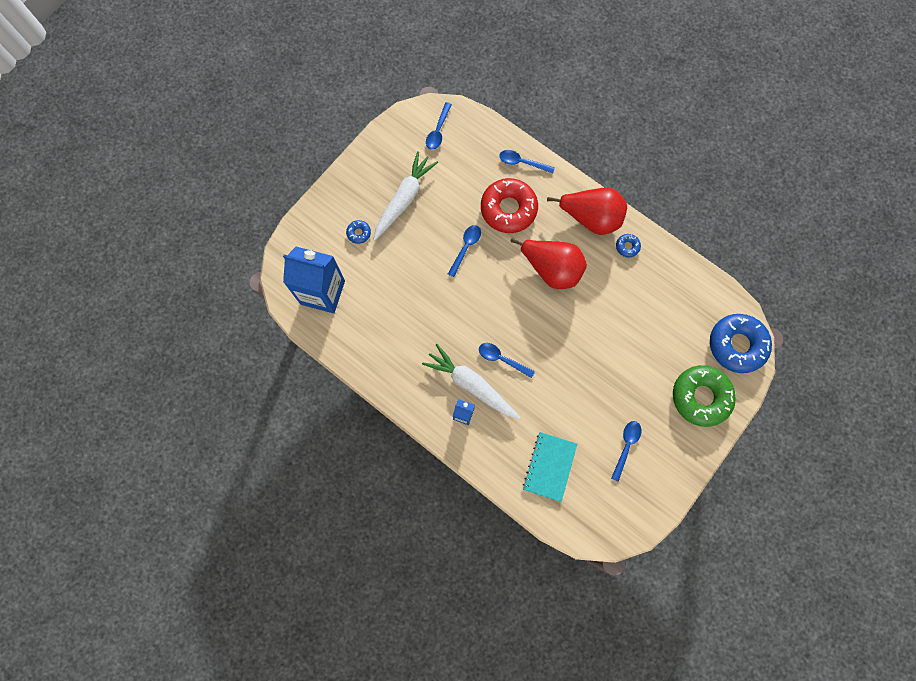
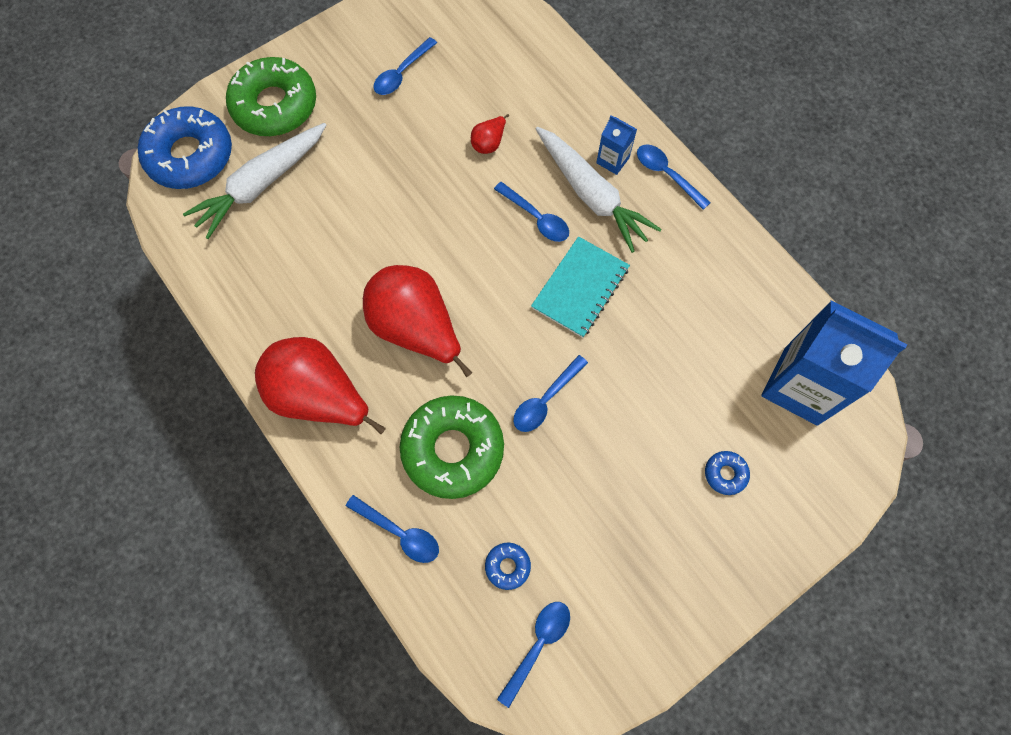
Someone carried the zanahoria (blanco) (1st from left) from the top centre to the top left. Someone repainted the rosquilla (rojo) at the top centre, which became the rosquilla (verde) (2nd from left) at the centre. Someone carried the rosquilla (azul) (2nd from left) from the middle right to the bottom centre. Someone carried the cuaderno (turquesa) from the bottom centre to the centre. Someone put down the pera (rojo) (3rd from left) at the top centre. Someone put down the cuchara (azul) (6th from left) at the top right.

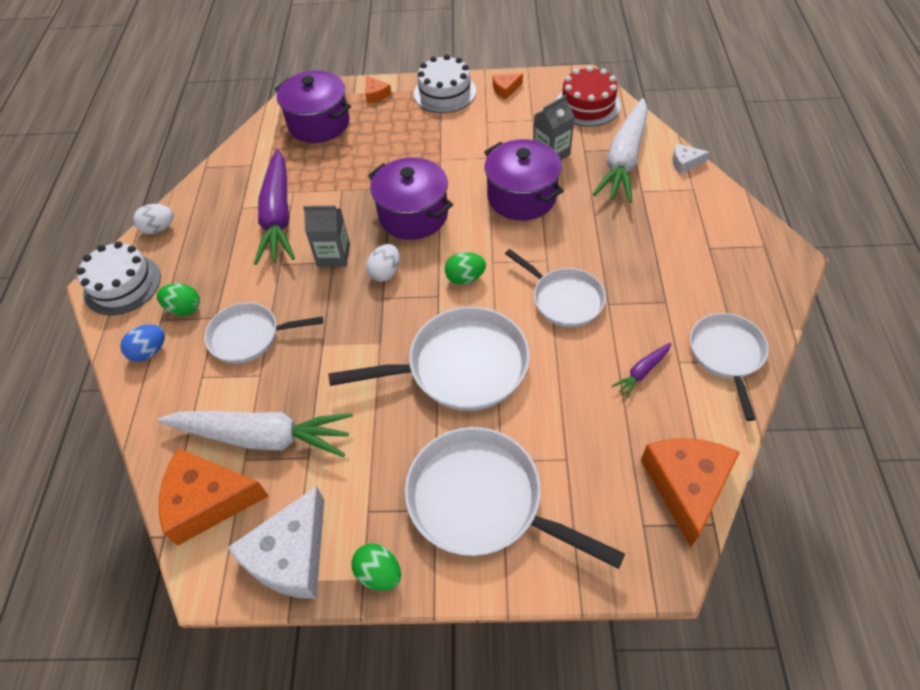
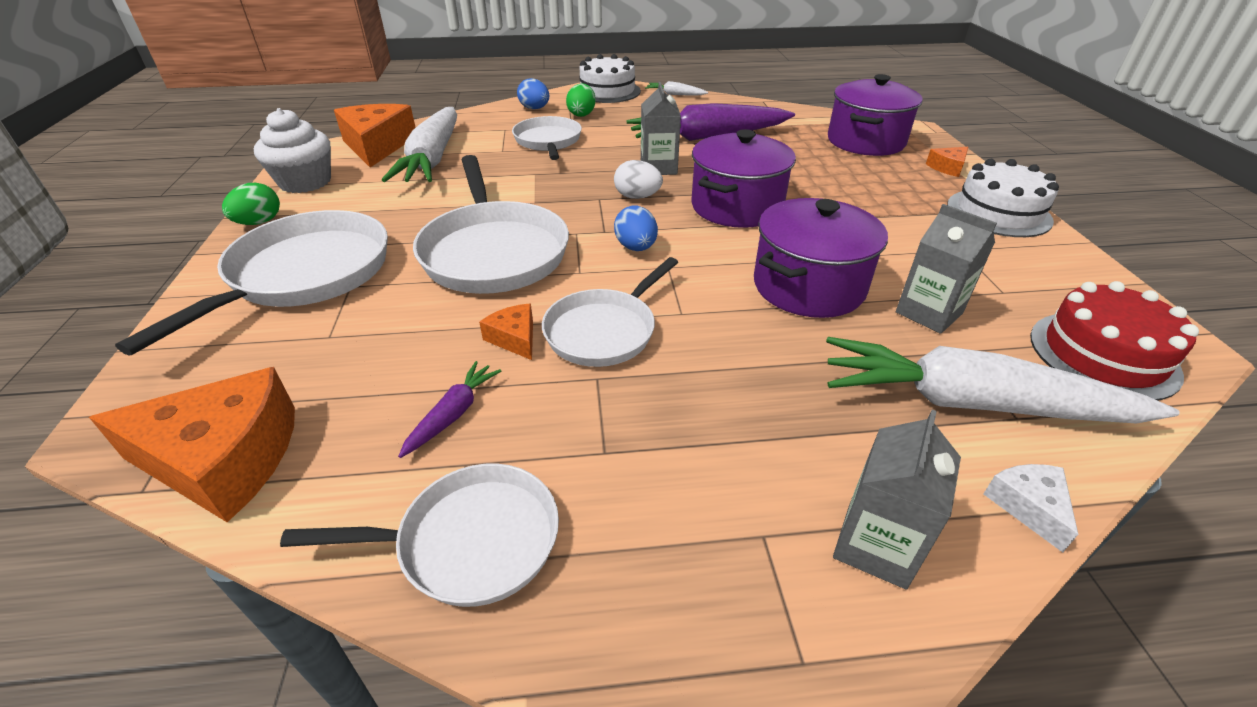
Someone carried the queso (naranja) (3rd from left) from the top centre to the centre. Someone swapped the huevo (blanco) (1st from left) at the top left for the zanahoria (blanco) (2nd from left) at the top centre. Someone repainted the huevo (verde) (3rd from left) at the centre, which became the huevo (azul) (2nd from left) at the top centre. Someone rotated the zanahoria (morado) (2nd from left in the first image) at the middle right by 75 degrees clockwise. Someone swapped the queso (blanco) (1st from left) at the bottom left for the magdalena (blanco) at the top left. Someone put down the cartón de leche (gris) (2nd from left) at the bottom right.

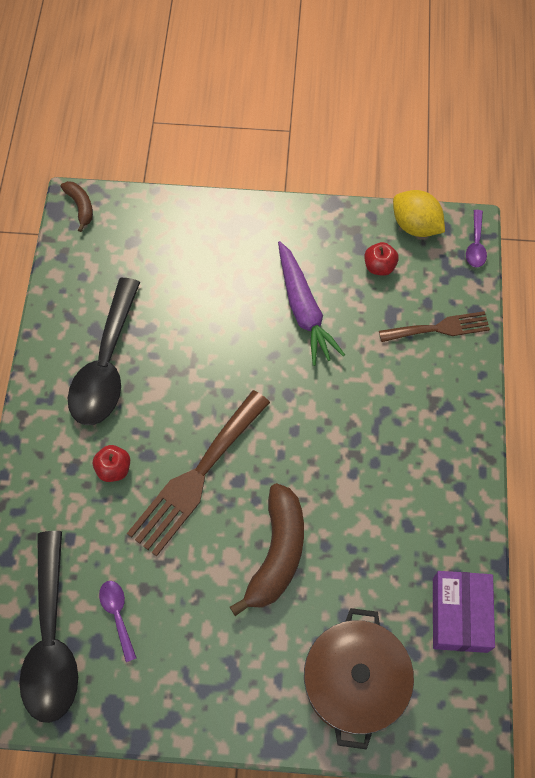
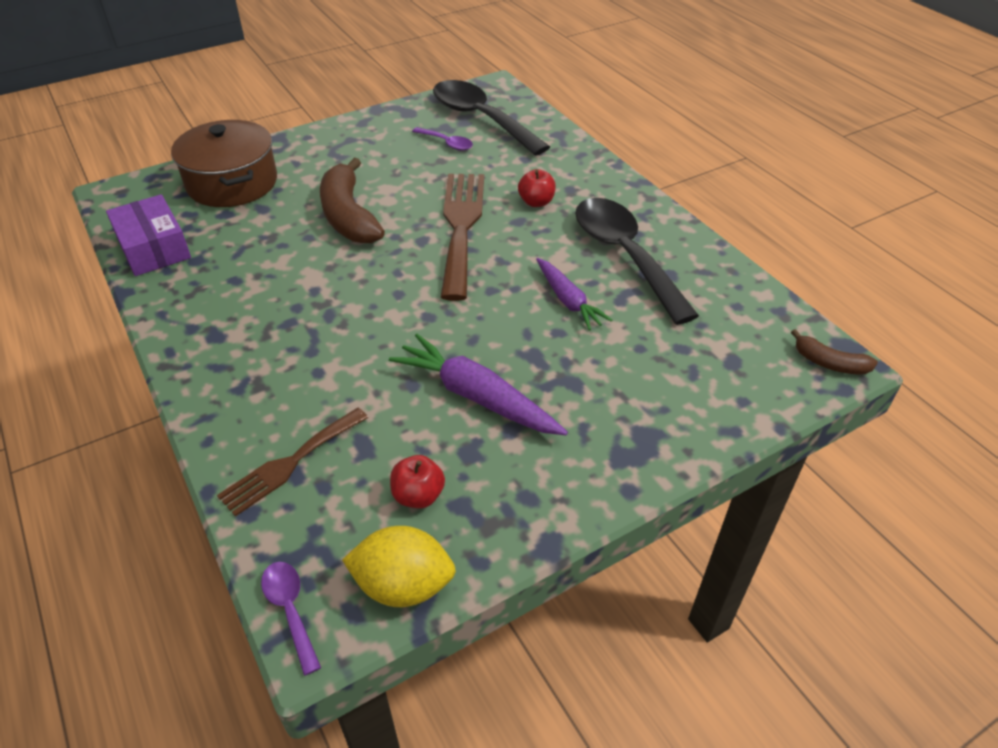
Someone put down the zanahoria (morado) (2nd from left) at the centre.

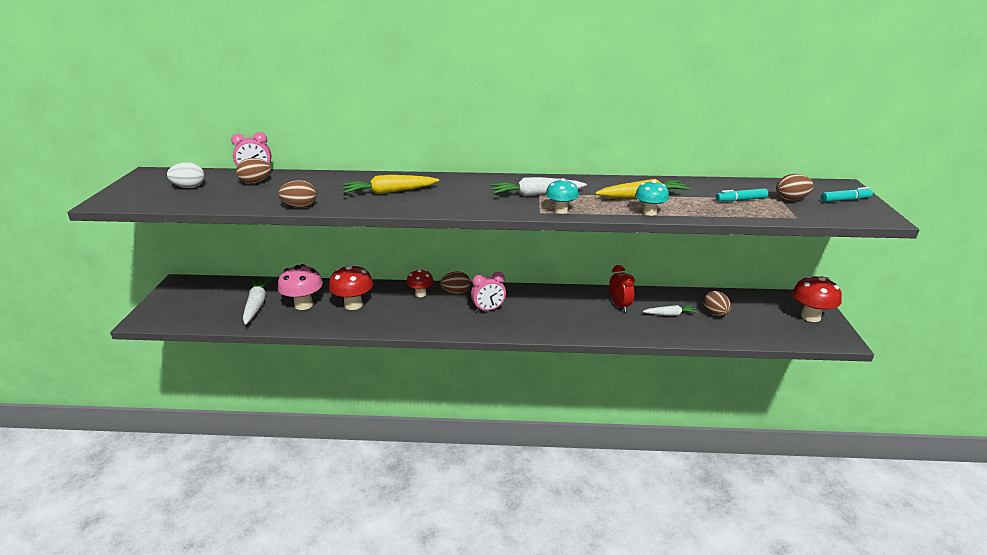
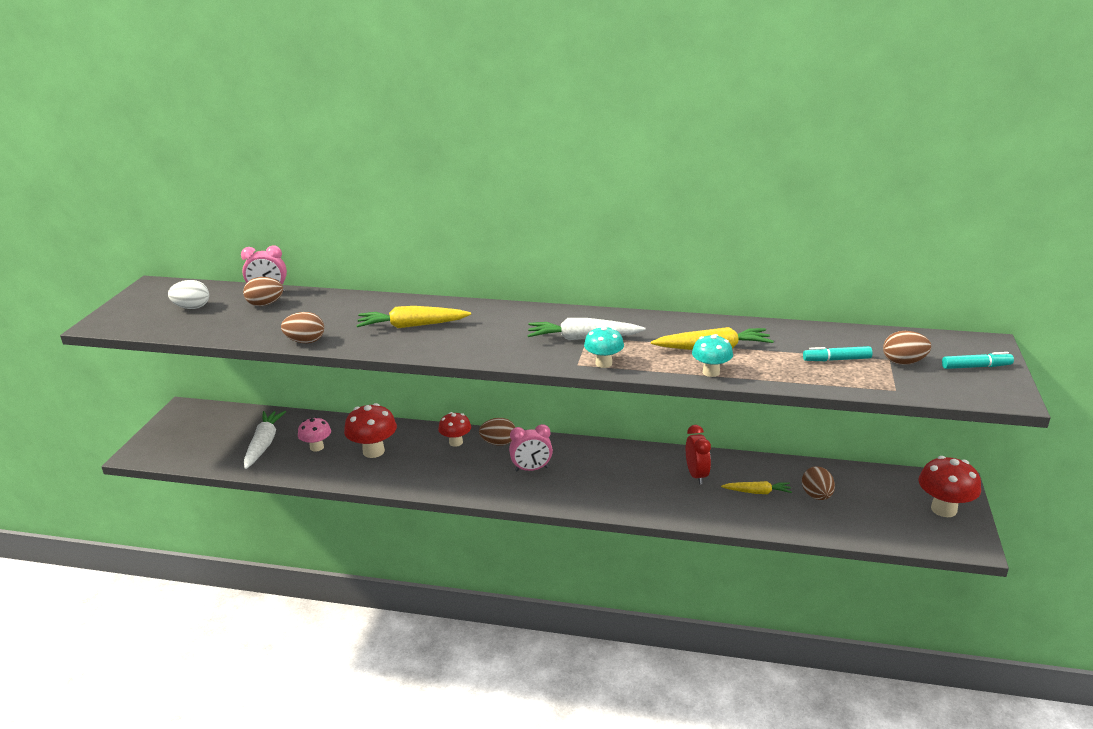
Someone scaled the seta (rosa) at the middle left by 0.64. Someone repainted the zanahoria (blanco) (3rd from left) at the middle right, which became the zanahoria (amarillo) (3rd from left) at the bottom right.

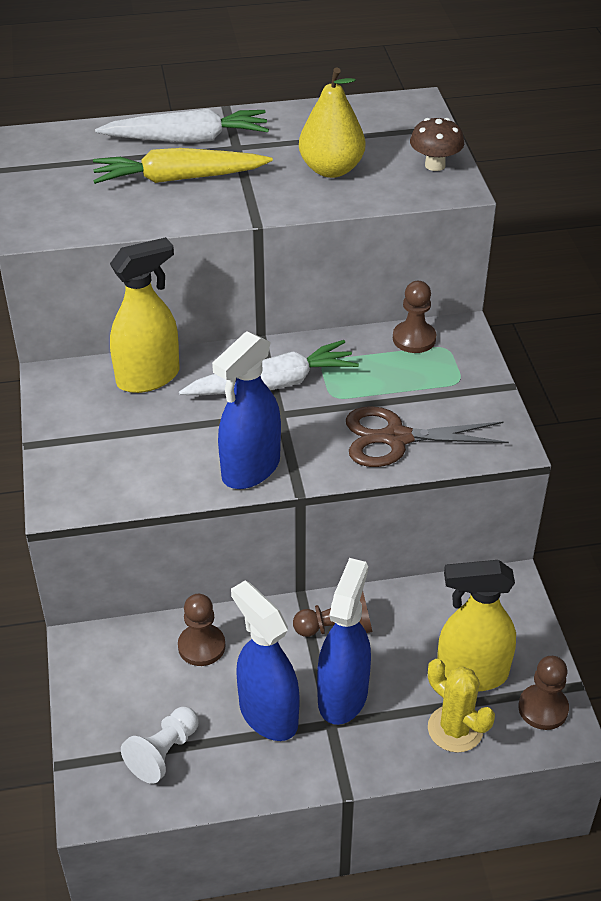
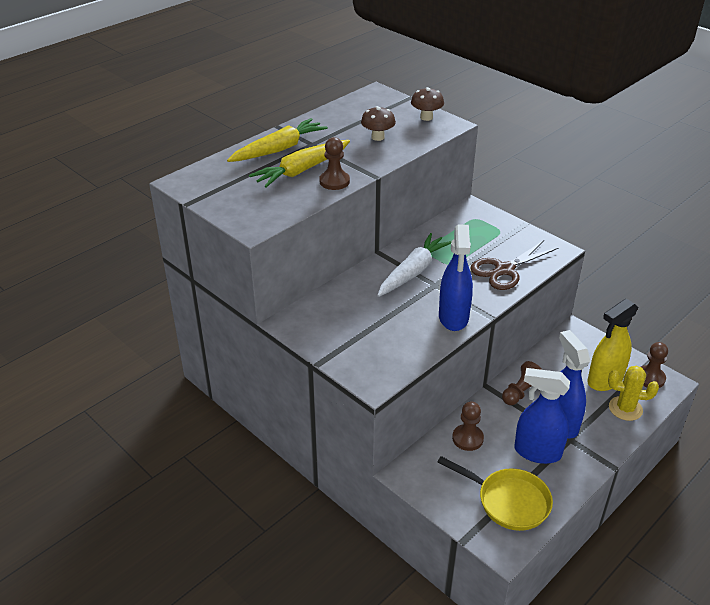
Someone swapped the pera (amarillo) at the top centre for the seta (marrón) (1st from left) at the top centre. Someone repainted the zanahoria (blanco) (1st from left) at the top left, which became the zanahoria (amarillo) (1st from left) at the top centre. Someone took away the pulverizador (amarillo) (1st from left) at the middle left. Someone carried the peón (marrón) (3rd from left in the first image) from the middle right to the top centre. Someone swapped the peón (blanco) at the bottom left for the sartén (amarillo) at the bottom right.

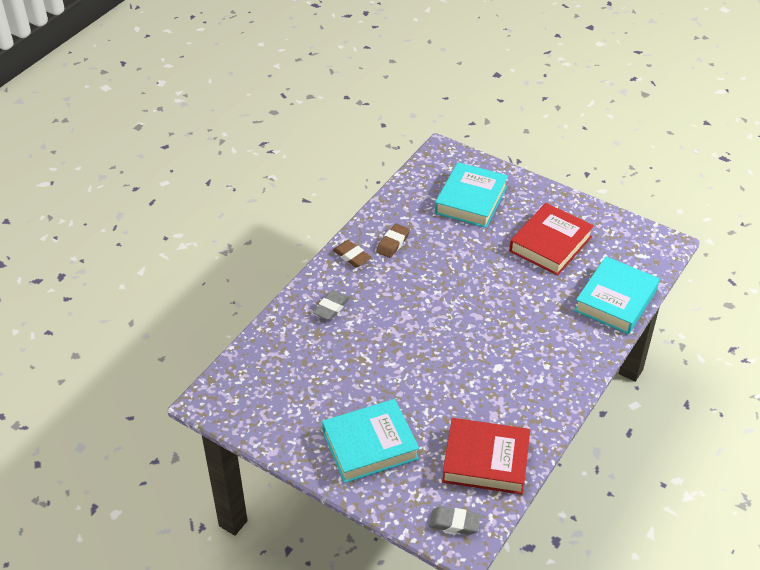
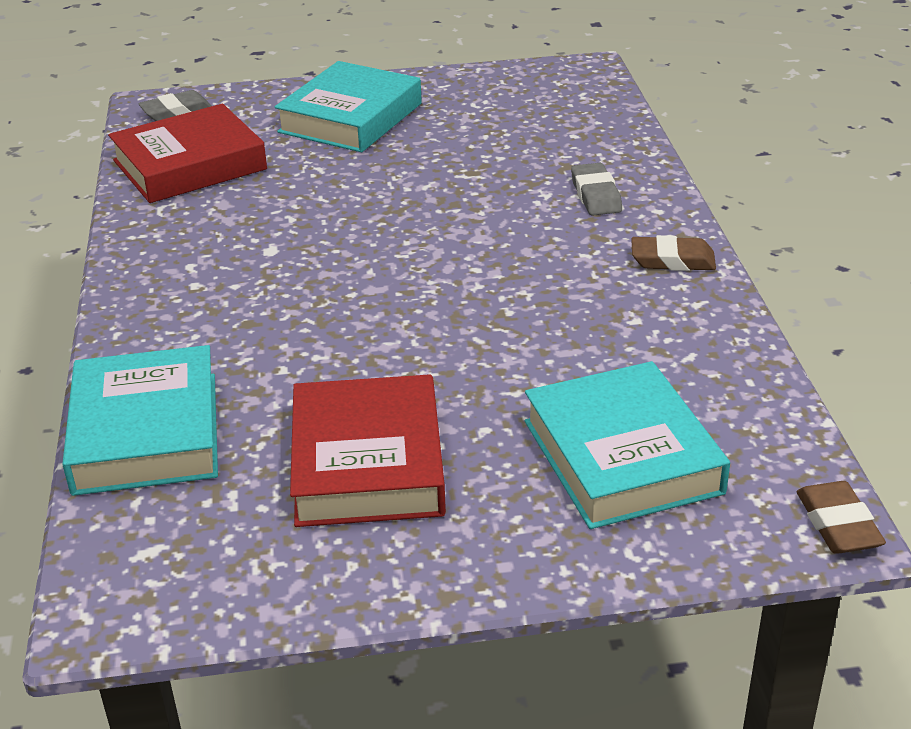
Someone carried the goma de borrar (marrón) (2nd from left) from the centre to the bottom right.

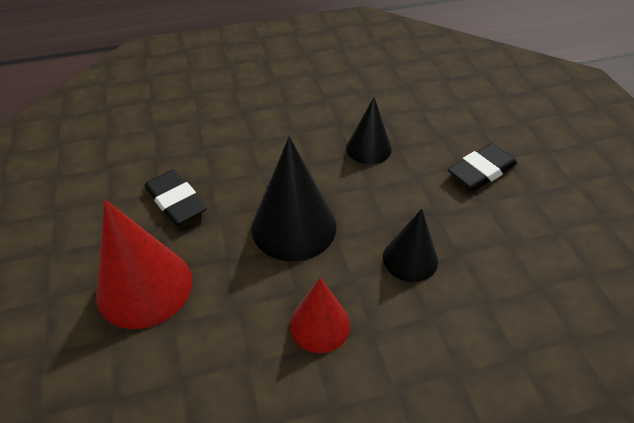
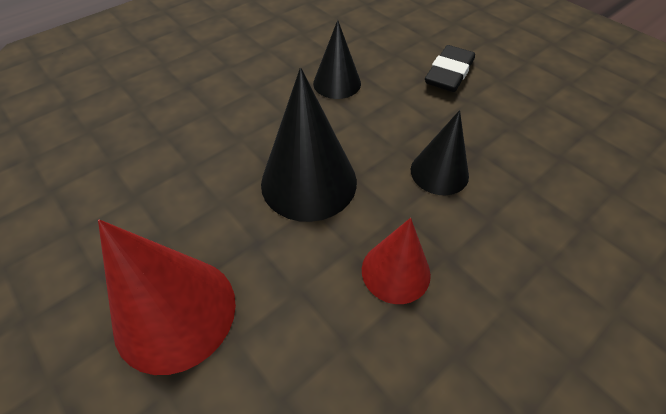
Someone took away the goma de borrar (negro) (1st from left) at the middle left.

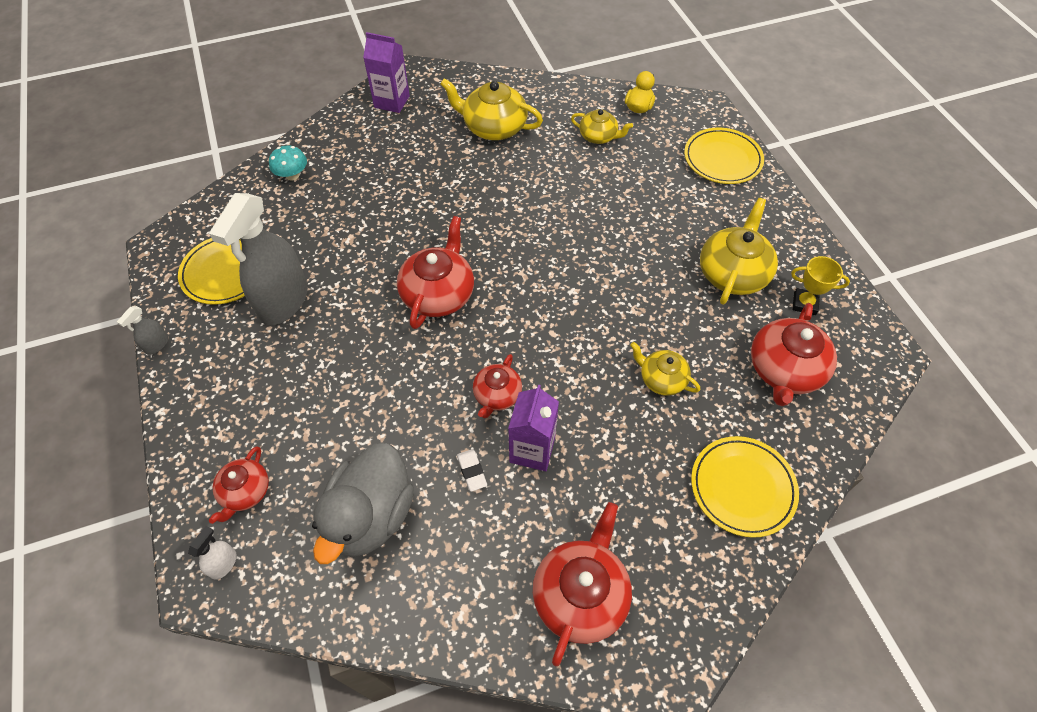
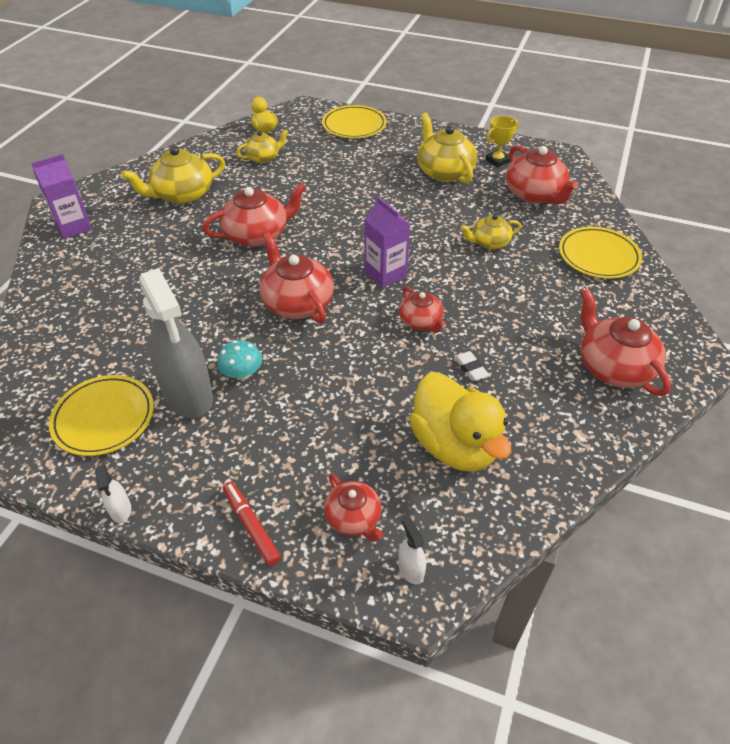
Someone carried the seta (turquesa) from the top left to the middle left. Someone repainted the pulverizador (gris) (1st from left) at the middle left, which became the pulverizador (blanco) (1st from left) at the middle left. Someone carried the cartón de leche (morado) (2nd from left) from the centre to the top centre. Someone repainted the pato (gris) at the bottom centre, which became the pato (amarillo) (2nd from left) at the centre. Someone rotated the goma de borrar (blanco) at the centre by 45 degrees clockwise. Someone put down the tetera (rojo) (1st from left) at the top centre. Someone put down the rotulador (rojo) at the bottom centre.

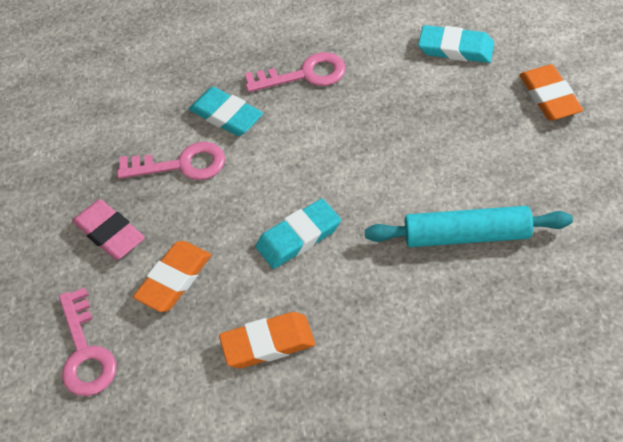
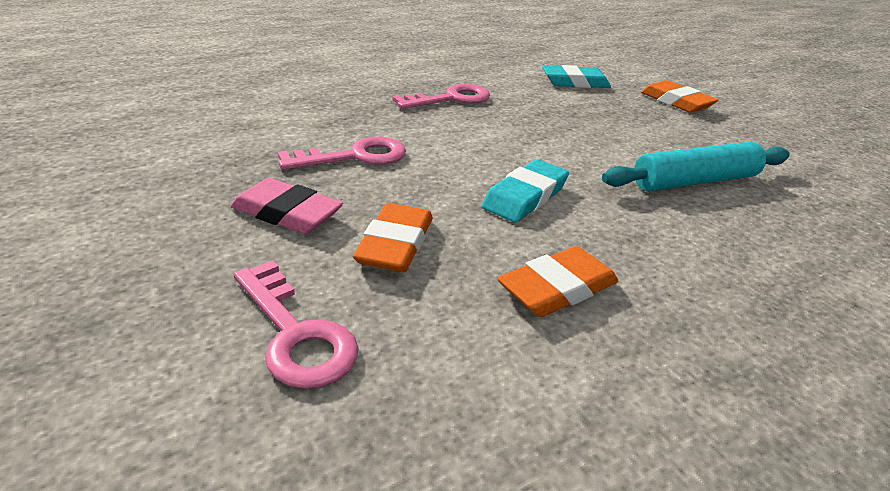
Someone took away the goma de borrar (turquesa) (1st from left) at the top centre.

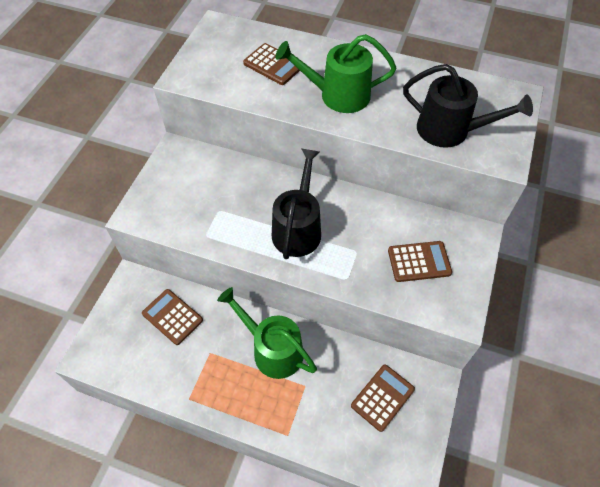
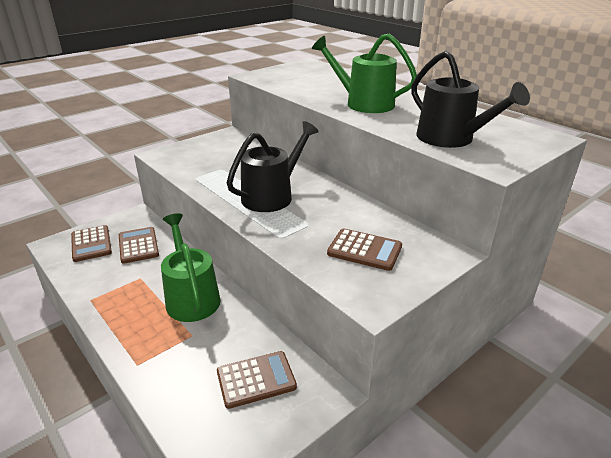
Someone carried the calculadora (marrón) (2nd from left in the first image) from the top centre to the middle left.

